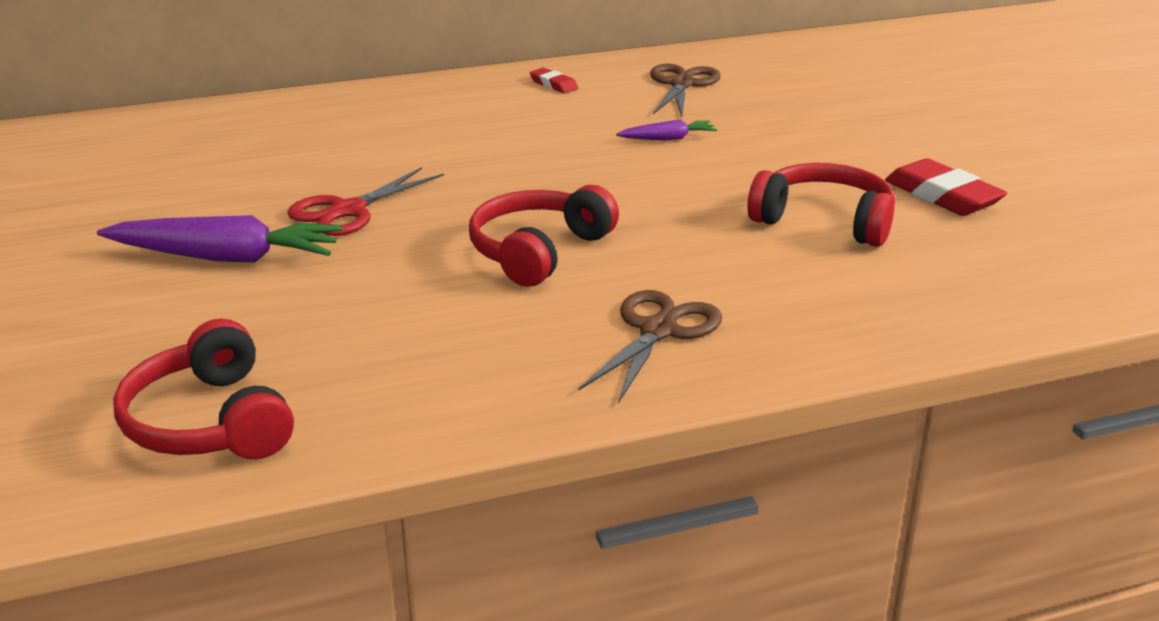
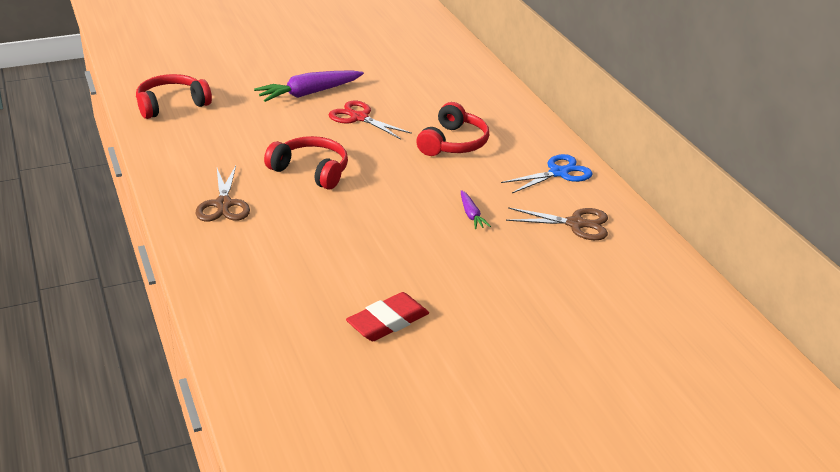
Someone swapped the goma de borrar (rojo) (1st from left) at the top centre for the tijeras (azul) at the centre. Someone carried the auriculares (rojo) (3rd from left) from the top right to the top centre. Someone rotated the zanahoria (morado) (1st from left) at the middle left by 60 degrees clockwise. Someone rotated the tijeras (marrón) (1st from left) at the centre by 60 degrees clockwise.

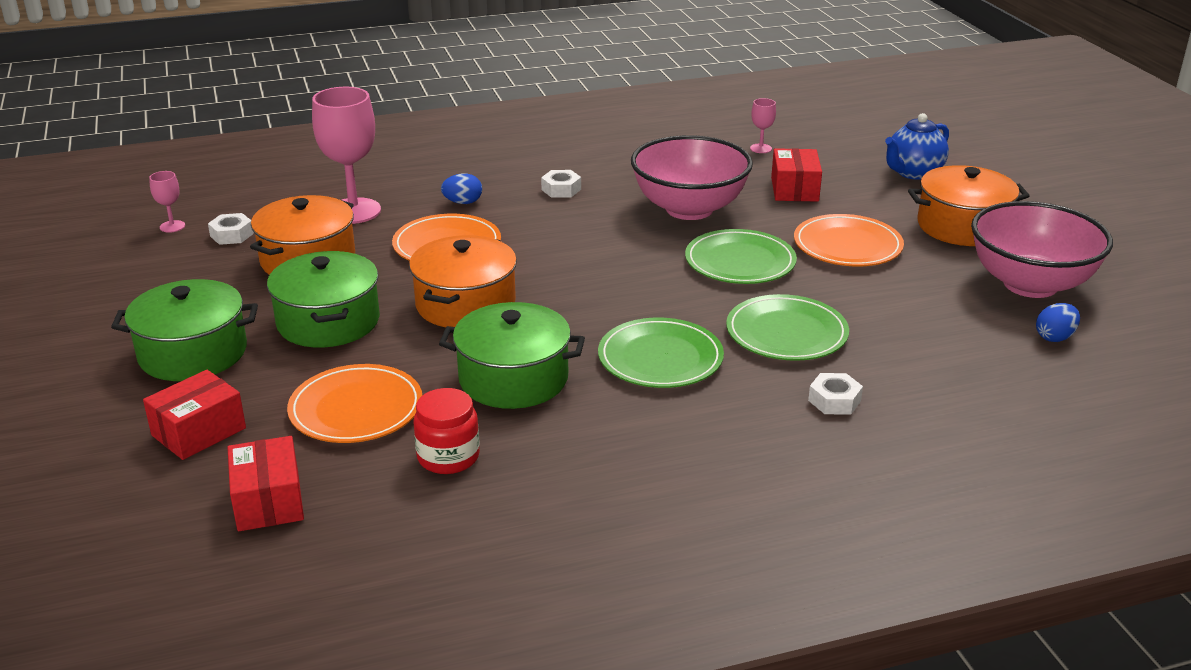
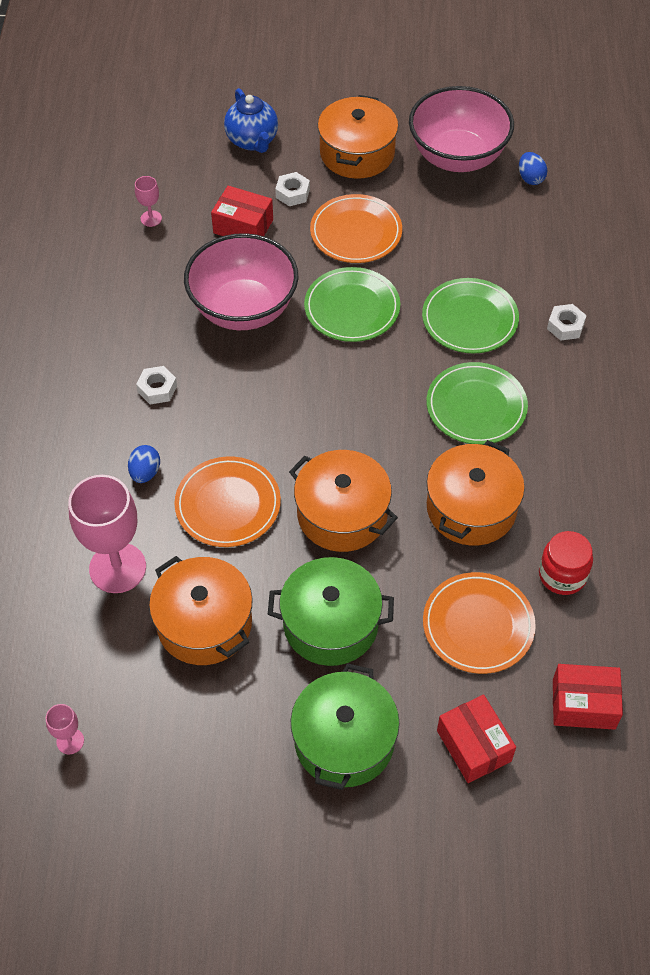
Someone carried the tuerca (blanco) (1st from left in the first image) from the middle left to the top centre. Someone repainted the olla (verde) (3rd from left) at the centre, which became the olla (naranja) (4th from left) at the middle right.

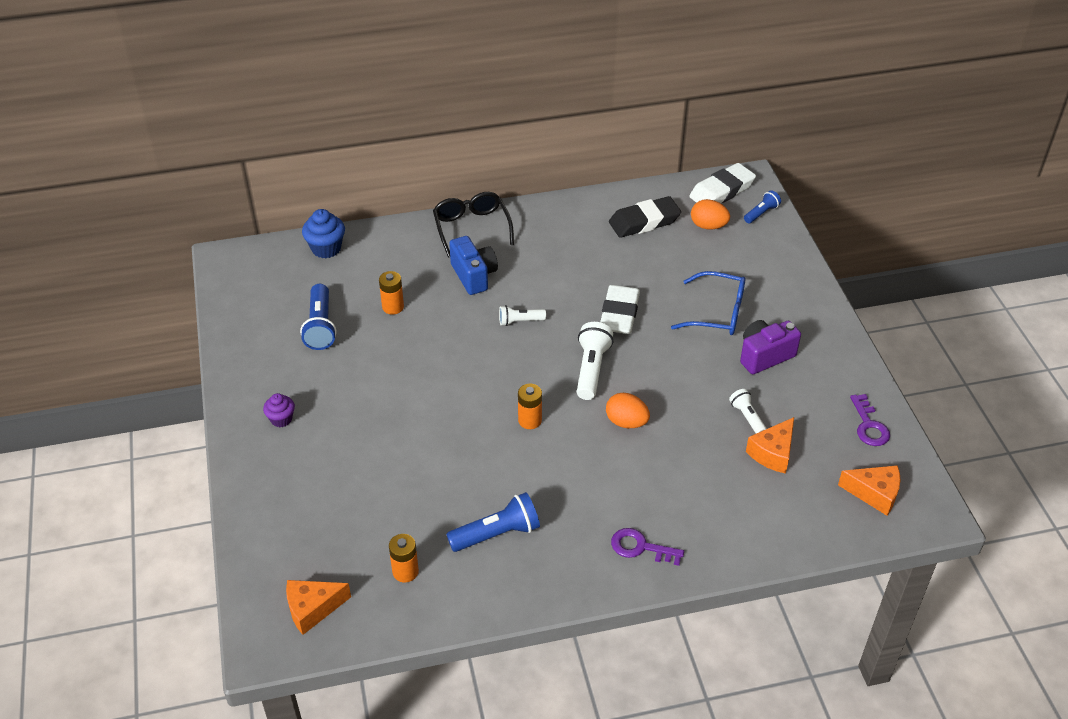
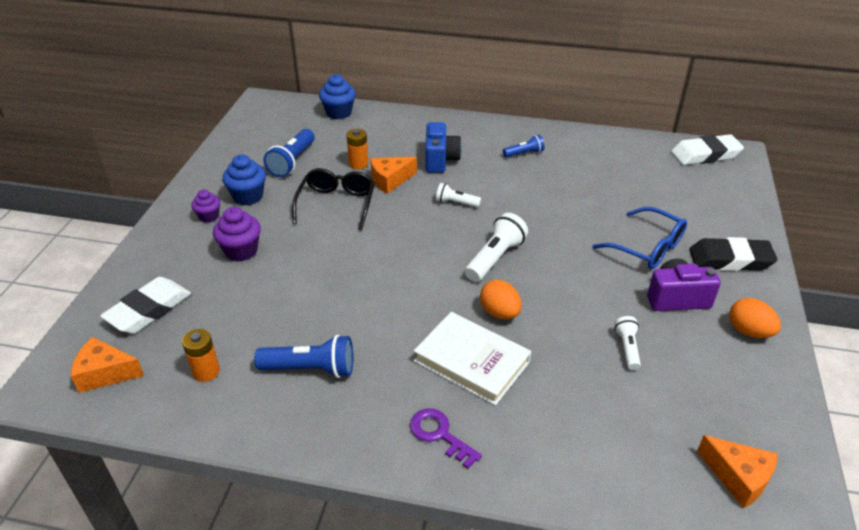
Someone carried the lámpara de mano (azul) (3rd from left) from the top right to the top centre. Someone carried the gafas (negro) from the top centre to the centre. Someone carried the goma de borrar (negro) from the top centre to the middle right. Someone carried the huevo (naranja) (2nd from left) from the top centre to the middle right. Someone carried the goma de borrar (blanco) (1st from left) from the centre to the middle left. Someone took away the pila (naranja) (3rd from left) at the centre. Someone took away the llave (morado) (2nd from left) at the middle right. Someone carried the queso (naranja) (2nd from left) from the middle right to the top centre. Someone put down the magdalena (azul) (1st from left) at the middle left. Someone put down the magdalena (morado) (2nd from left) at the middle left. Someone put down the libro (blanco) at the bottom centre.

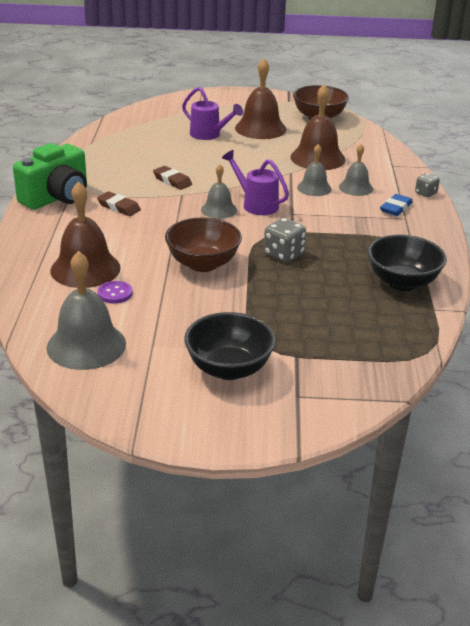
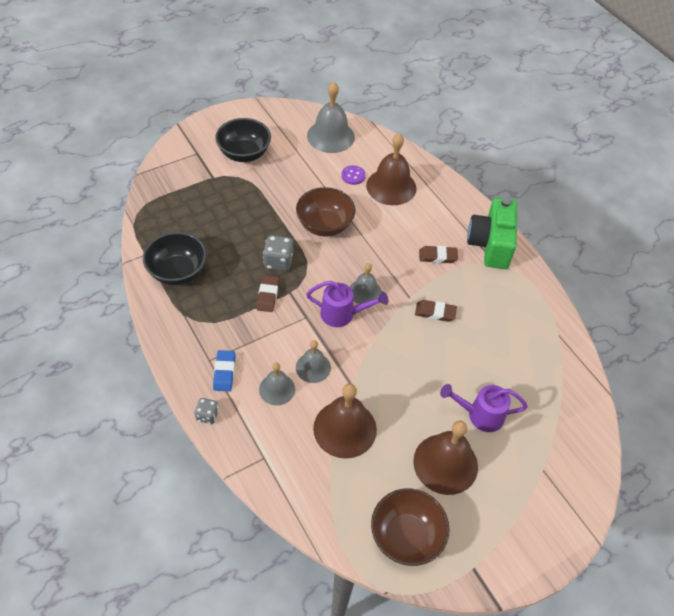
Someone put down the goma de borrar (marrón) (1st from left) at the centre.

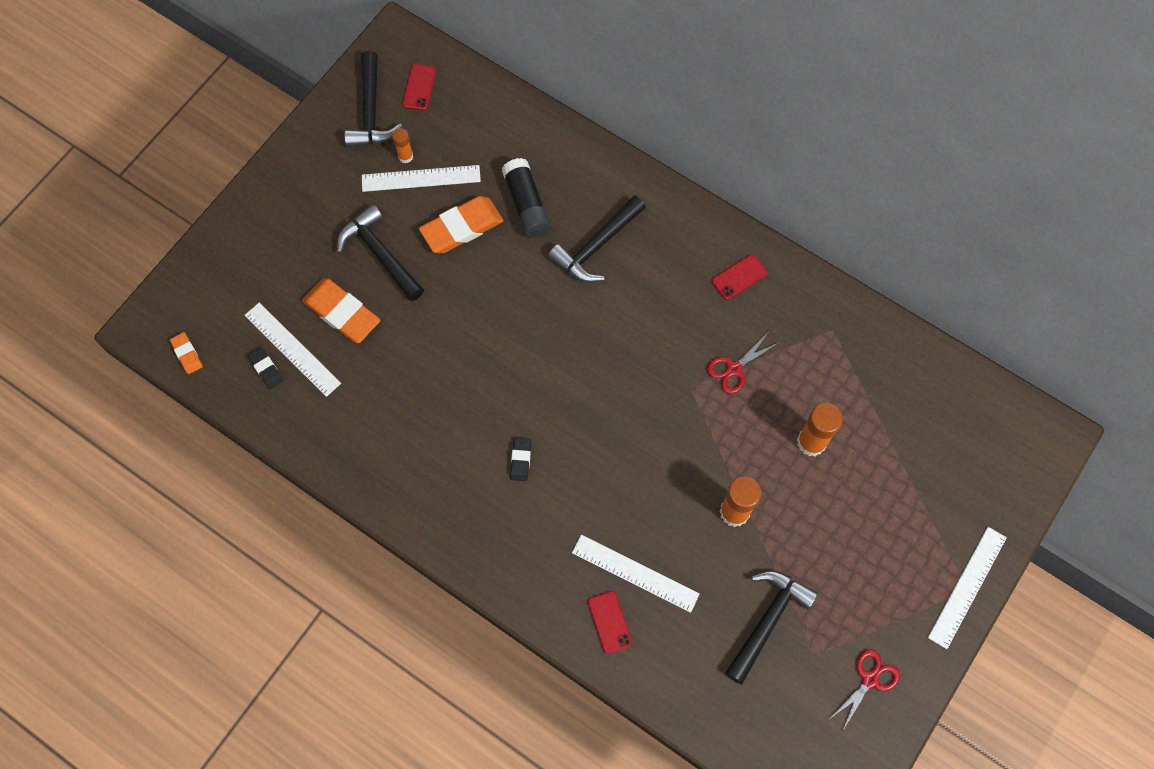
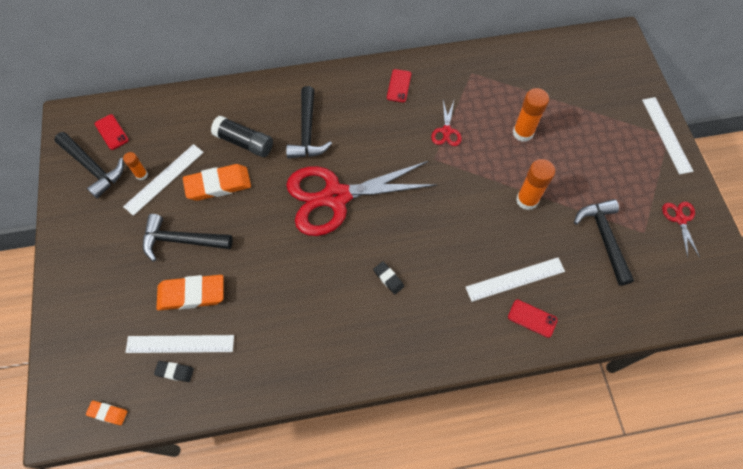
Someone rotated the goma de borrar (naranja) (3rd from left) at the top centre by 60 degrees clockwise. Someone put down the tijeras (rojo) (1st from left) at the centre.

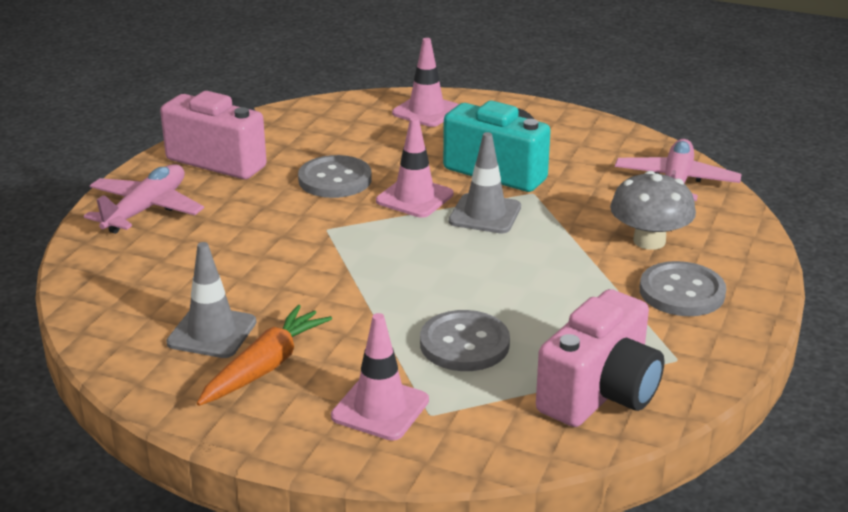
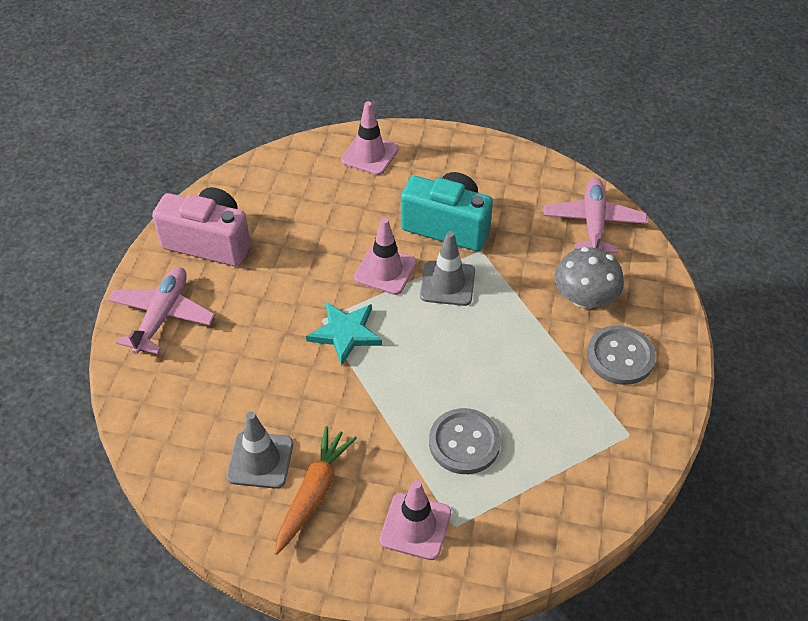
Someone took away the botón (gris) (1st from left) at the centre. Someone took away the cámara (rosa) (2nd from left) at the bottom right. Someone put down the estrella (turquesa) at the centre.

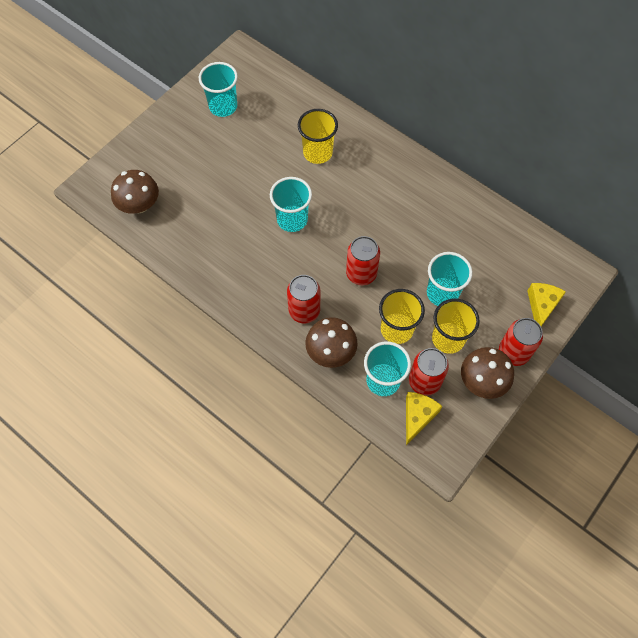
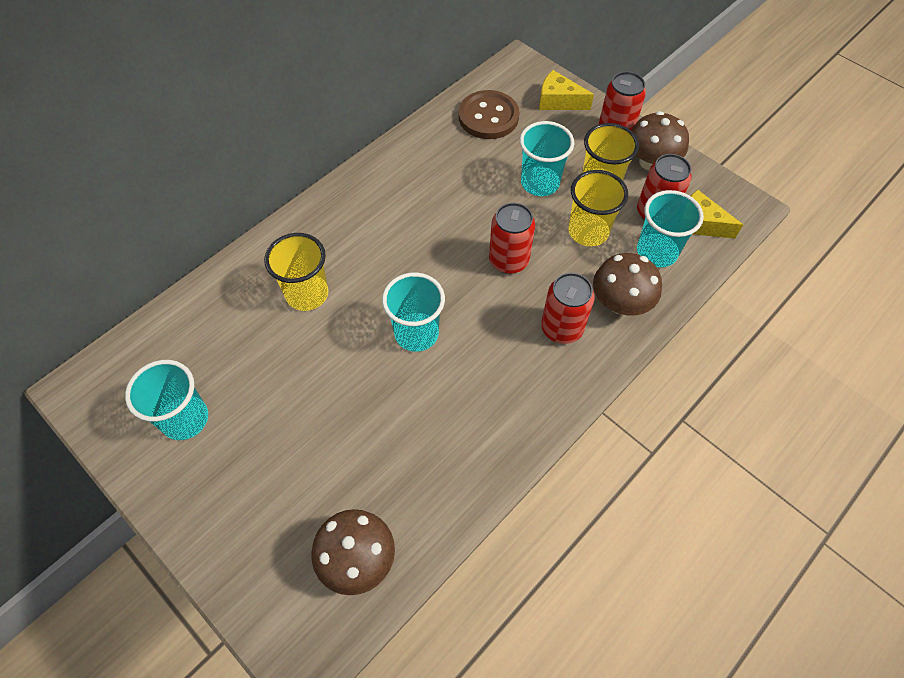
Someone put down the botón (marrón) at the top centre.

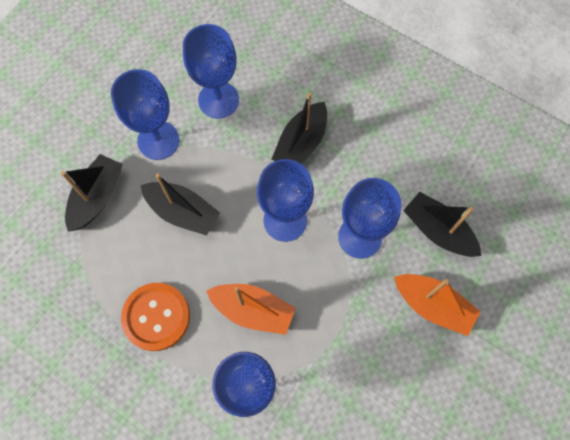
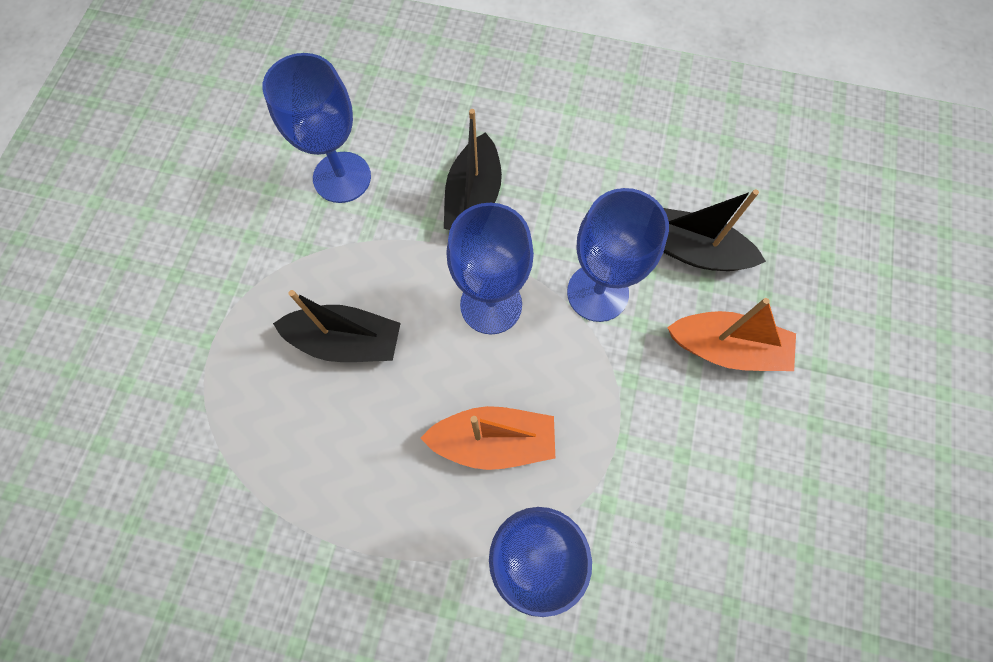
Someone took away the copa (azul) (1st from left) at the top left. Someone took away the barco (negro) (1st from left) at the middle left. Someone took away the botón (naranja) at the bottom left.

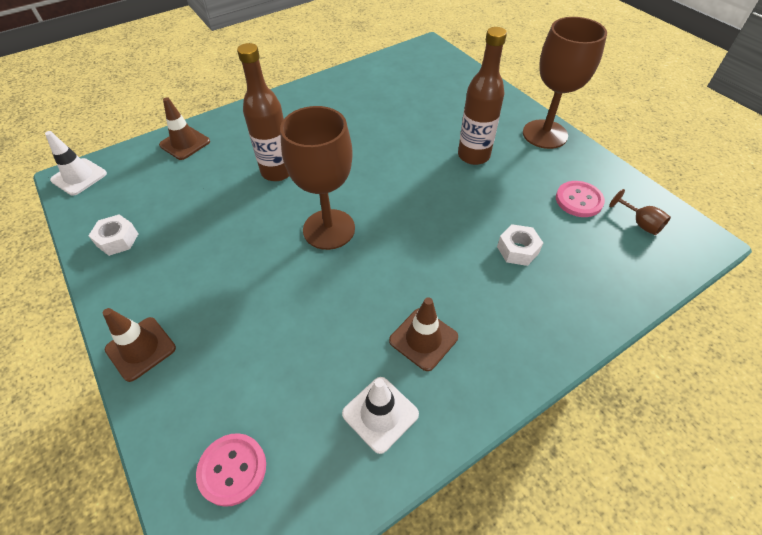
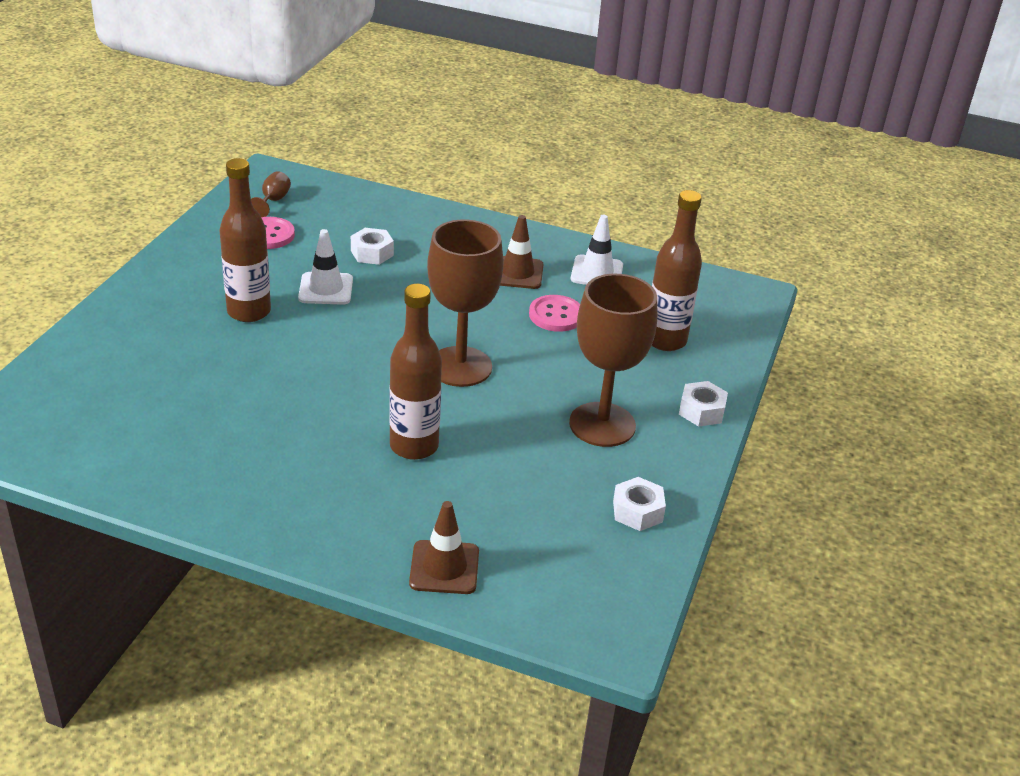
Someone carried the copa (marrón) (2nd from left in the first image) from the top right to the centre. Someone carried the cono de tráfico (blanco) (1st from left) from the top left to the middle left. Someone swapped the cono de tráfico (marrón) (1st from left) at the middle left for the tuerca (blanco) (3rd from left) at the middle right. Someone carried the botón (rosa) (1st from left in the first image) from the bottom left to the centre. Someone put down the botella (marrón) (3rd from left) at the centre.

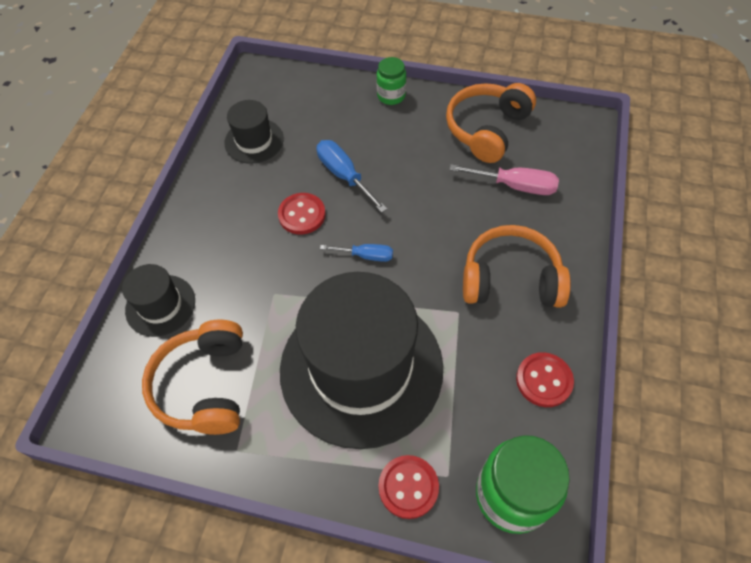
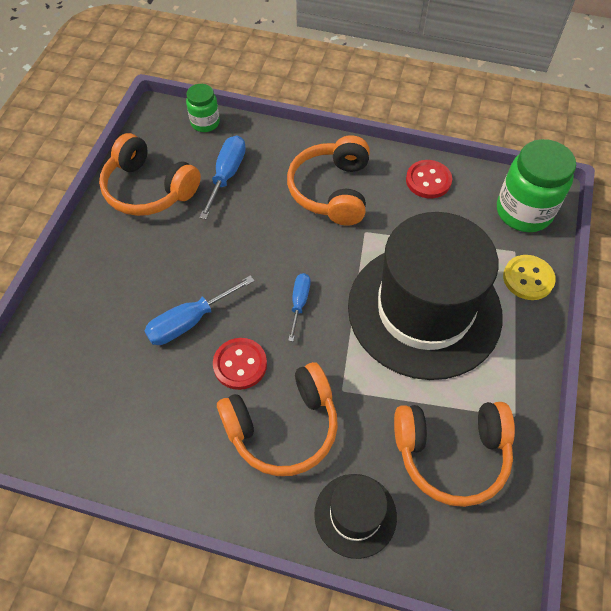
Someone carried the tarro (verde) (1st from left) from the top centre to the top left. Someone took away the sombrero (negro) (2nd from left) at the top centre. Someone repainted the destornillador (rosa) at the top right, which became the destornillador (azul) (2nd from left) at the top centre. Someone repainted the botón (rojo) (2nd from left) at the bottom centre, which became the botón (amarillo) at the middle right. Someone put down the auriculares (naranja) (2nd from left) at the bottom centre.

